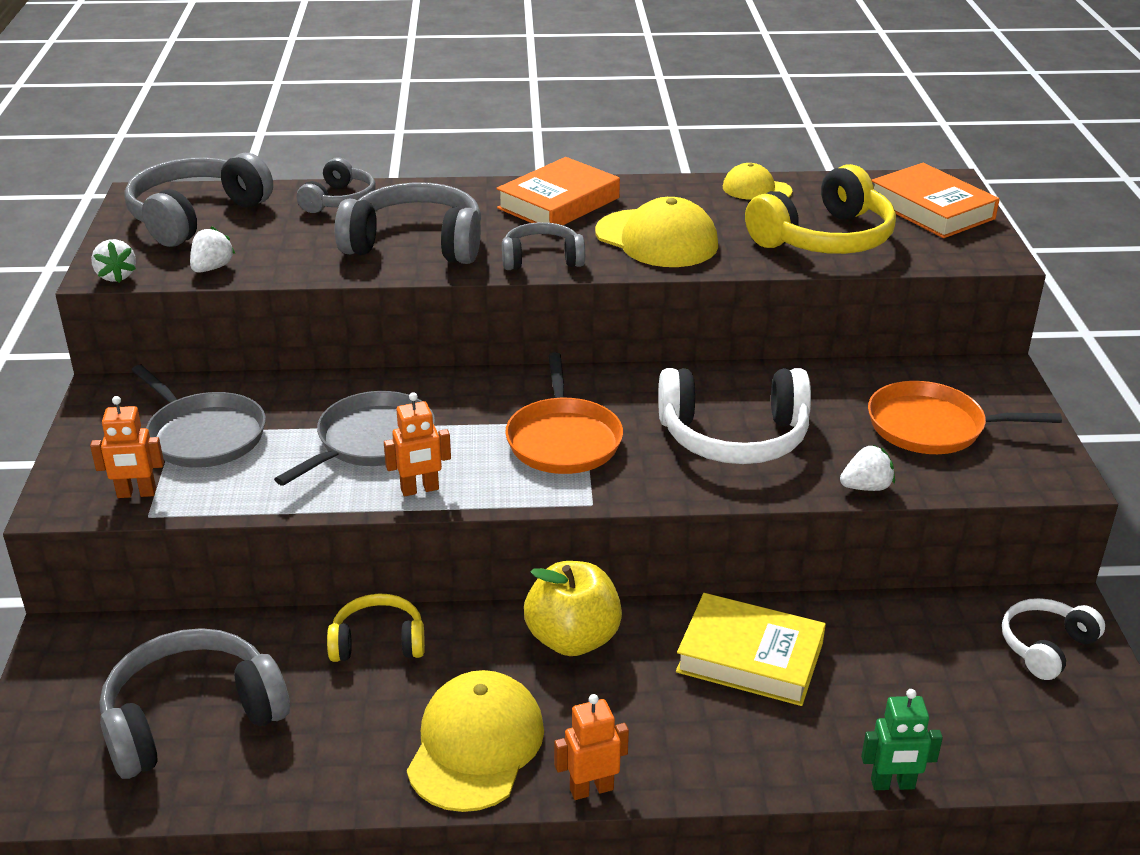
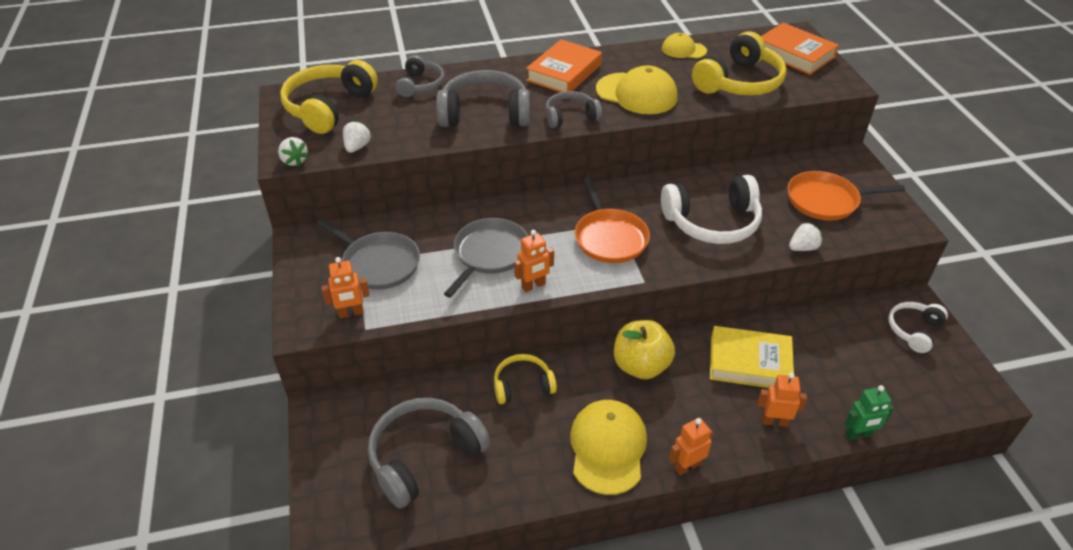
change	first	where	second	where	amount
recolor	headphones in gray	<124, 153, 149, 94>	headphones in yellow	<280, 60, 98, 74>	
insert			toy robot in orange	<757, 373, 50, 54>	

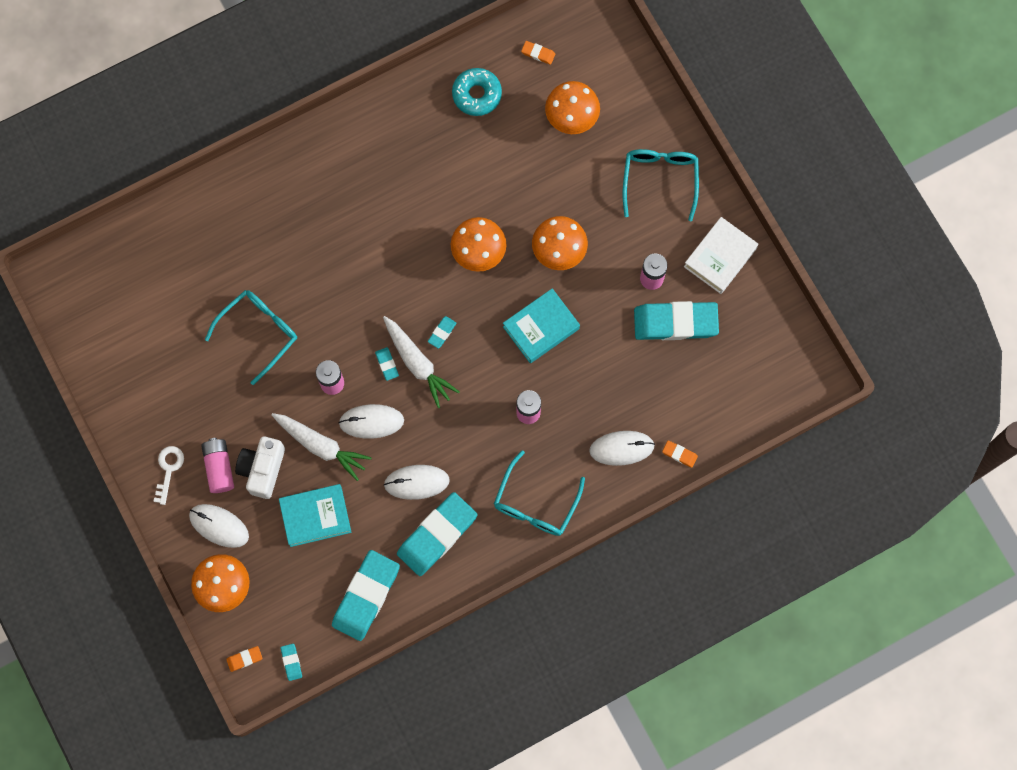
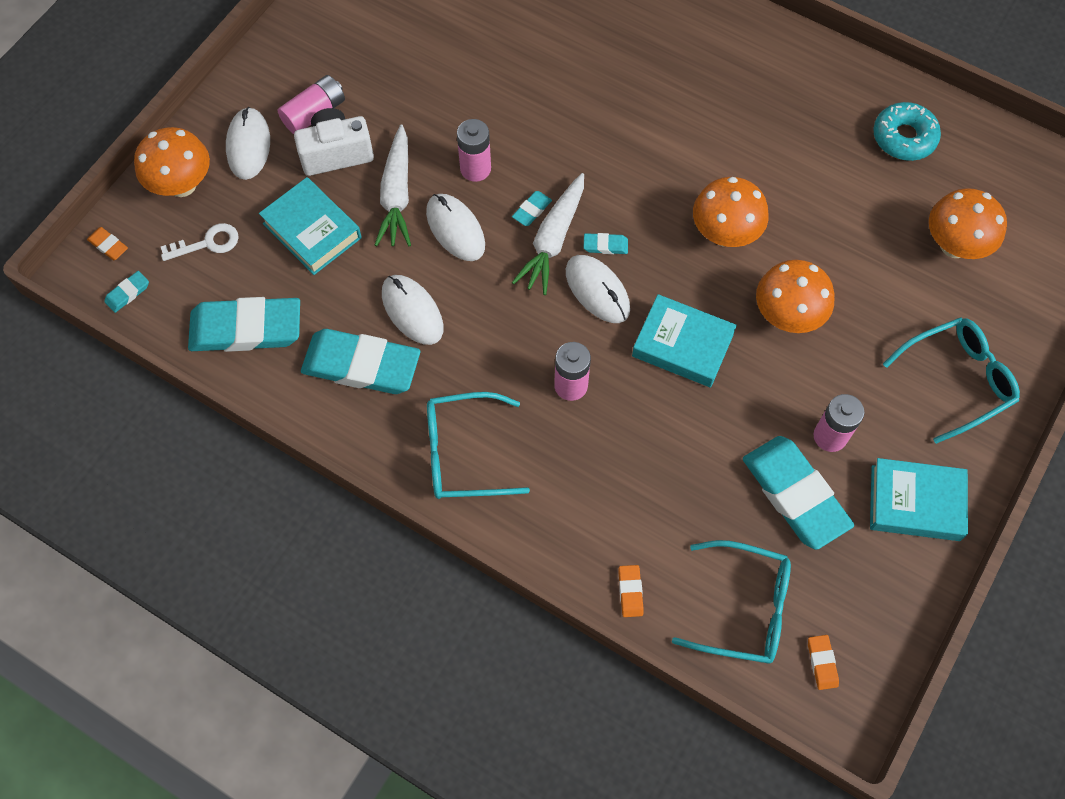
change	first	where	second	where	amount
move	latchkey in snow-white	<153, 446, 31, 59>		<161, 223, 78, 38>	
move	mouse in snow-white	<589, 431, 66, 35>		<566, 255, 64, 68>	
move	glasses in turquoise	<205, 290, 92, 95>		<672, 540, 119, 124>	
move	pencil eraser in orange	<521, 41, 34, 24>		<808, 635, 31, 55>	
recolor	book in snow-white	<684, 217, 74, 77>	book in turquoise	<870, 458, 98, 83>	

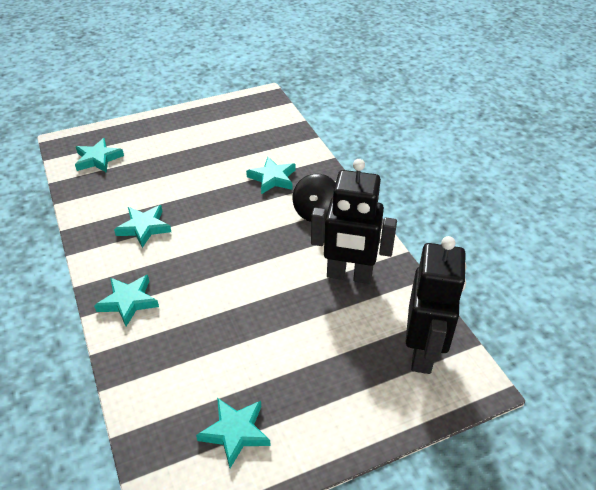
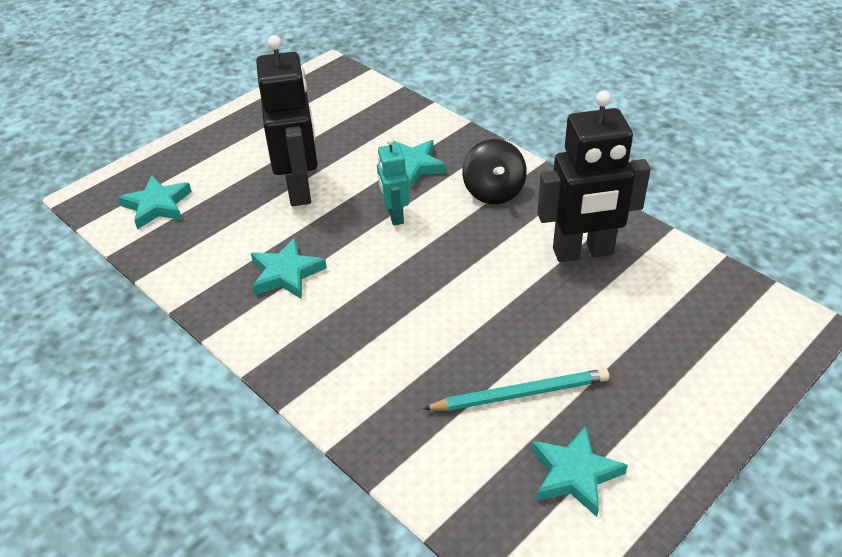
change	first	where	second	where	amount
move	toy robot in ebony	<406, 236, 60, 138>		<256, 35, 62, 171>	
insert			toy robot in turquoise	<377, 138, 32, 87>	
insert			lead pencil in turquoise	<423, 369, 186, 42>	
delete	star shape in turquoise	<94, 275, 65, 52>			

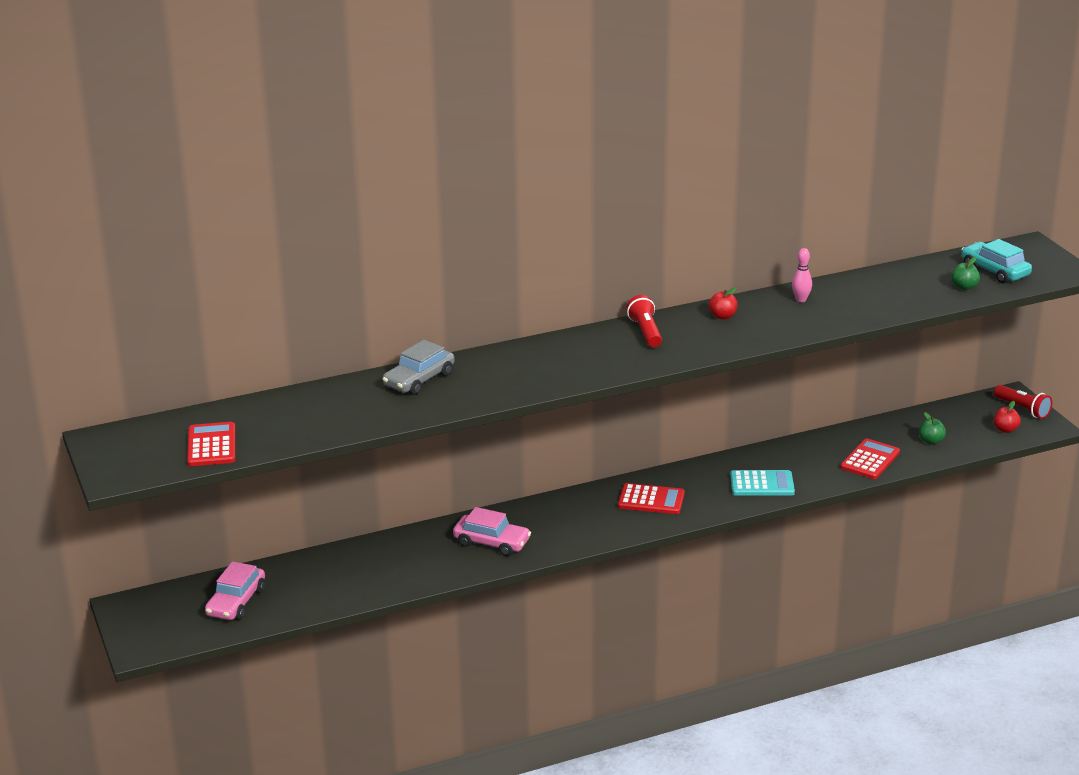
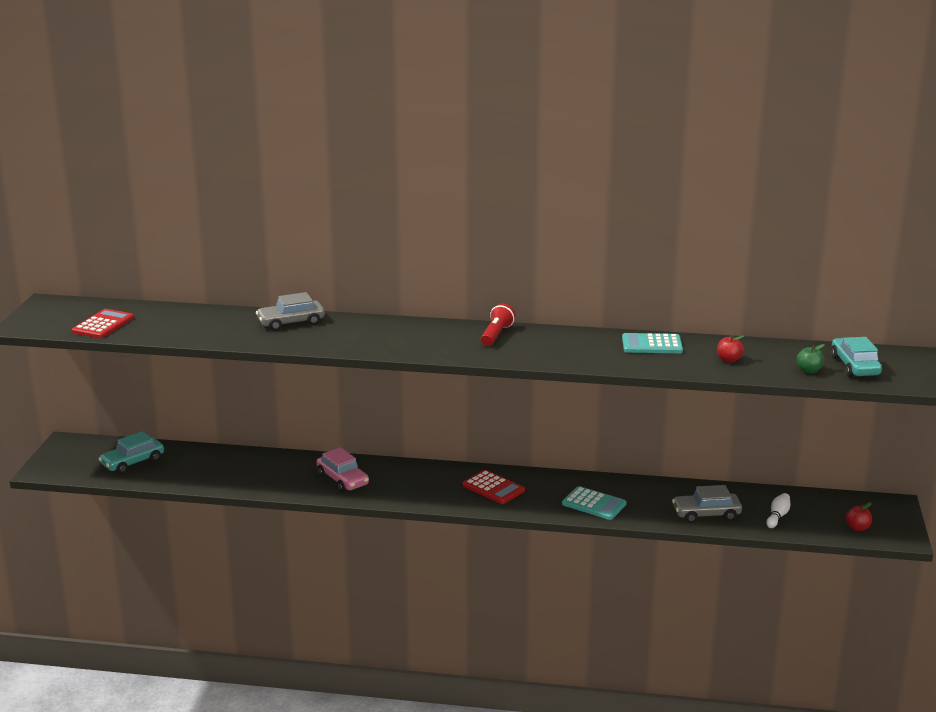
change	first	where	second	where	amount
recolor	toy car in pink	<205, 561, 60, 59>	toy car in turquoise	<98, 431, 66, 43>	
replace	skittle in pink	<792, 248, 20, 54>	adding machine in turquoise	<622, 333, 61, 20>	
replace	adding machine in red	<840, 438, 60, 41>	toy car in gray	<672, 485, 70, 38>	
move	apple in red	<709, 288, 29, 31>		<717, 335, 27, 28>	
replace	apple in emerald	<919, 412, 27, 33>	skittle in snow-white	<766, 493, 24, 35>	
delete	torch in red	<994, 385, 58, 34>			

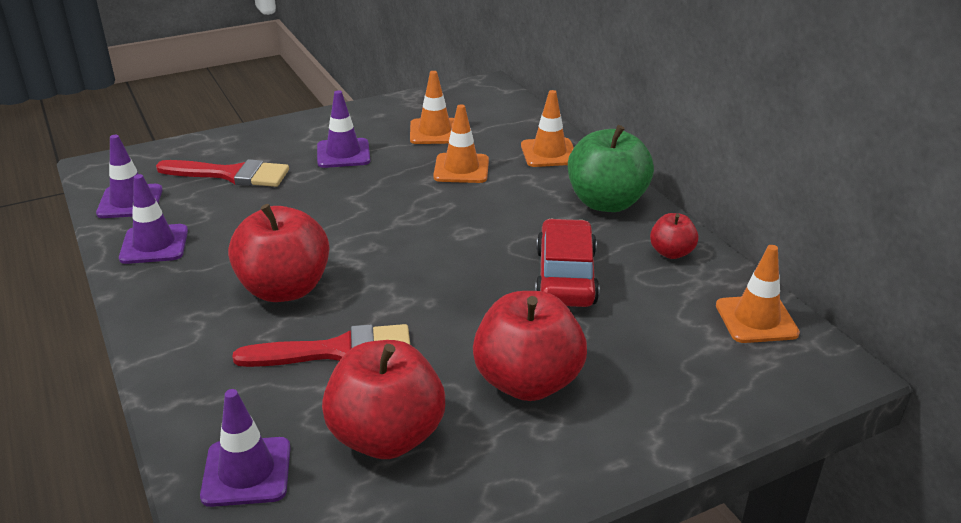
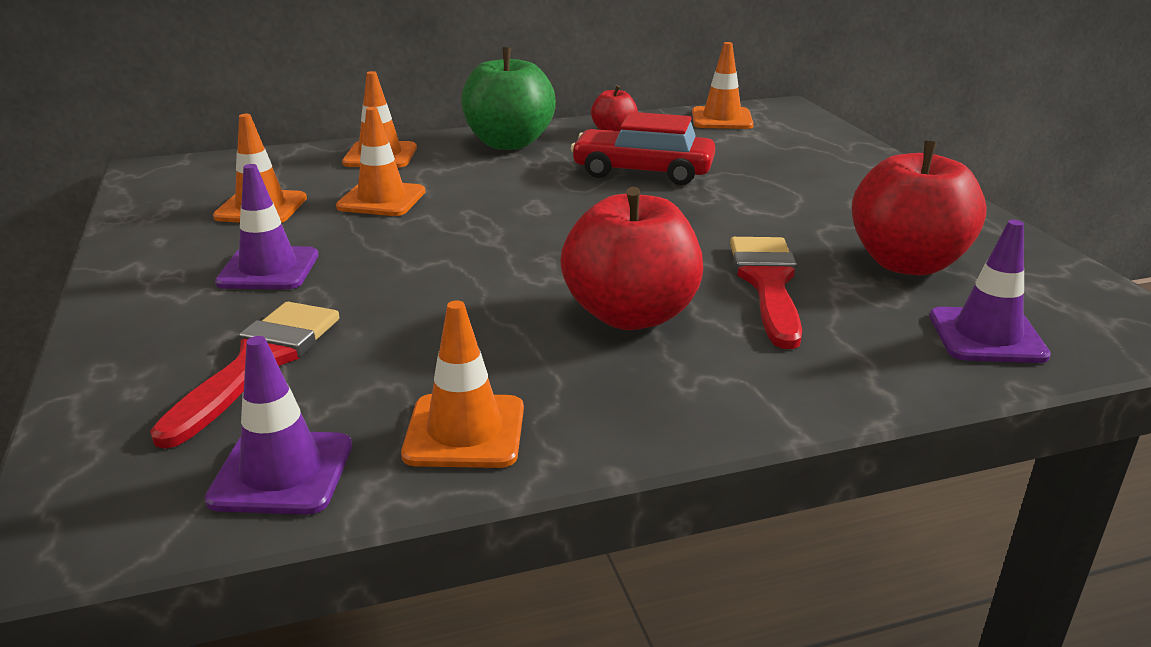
change	first	where	second	where	amount
recolor	road cone in purple	<119, 174, 69, 90>	road cone in orange	<401, 301, 123, 167>	
delete	apple in red	<473, 291, 114, 110>			

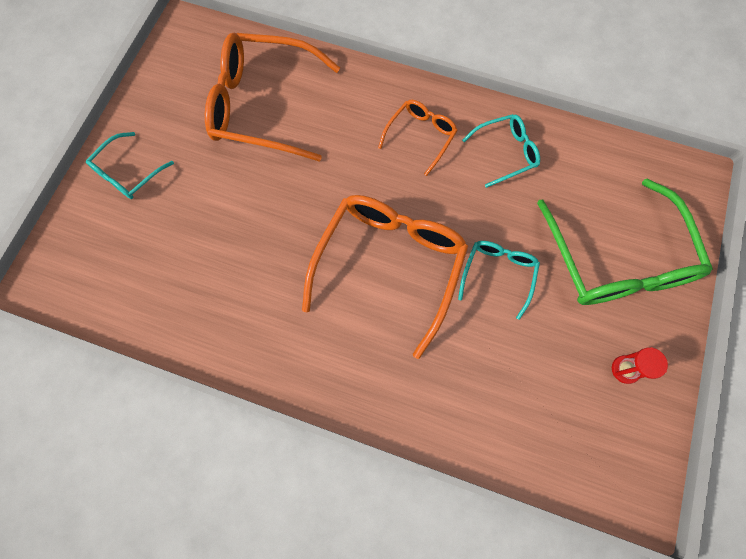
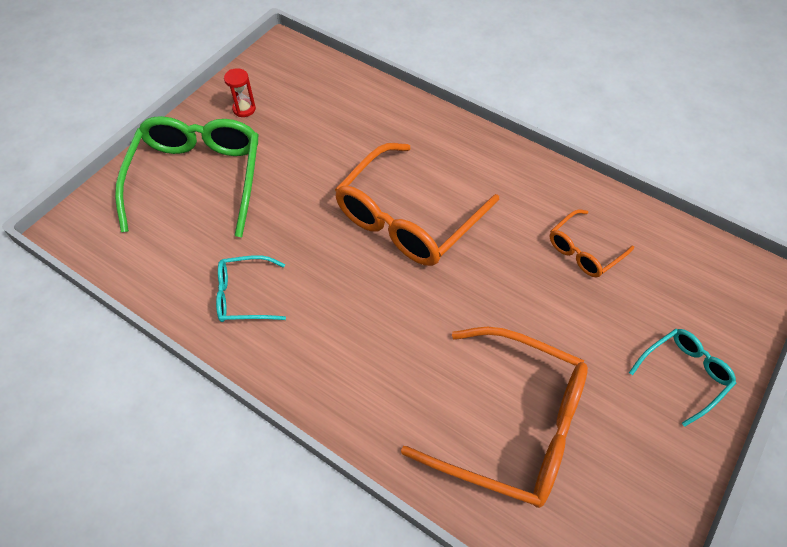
change	first	where	second	where	amount
move	glasses in orange	<378, 100, 80, 76>		<550, 210, 84, 67>	
delete	glasses in turquoise	<458, 241, 82, 79>			

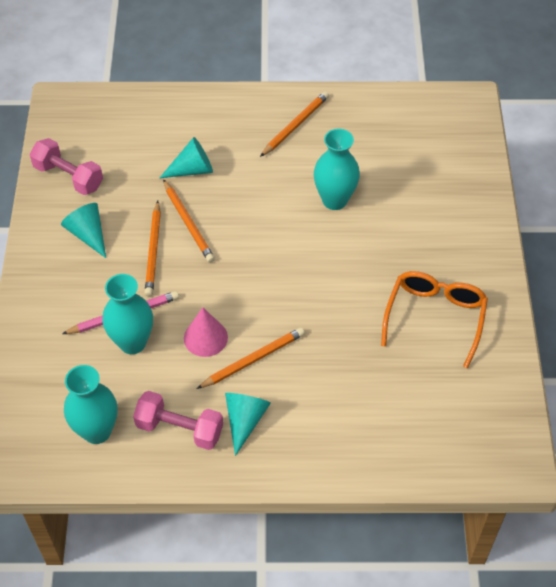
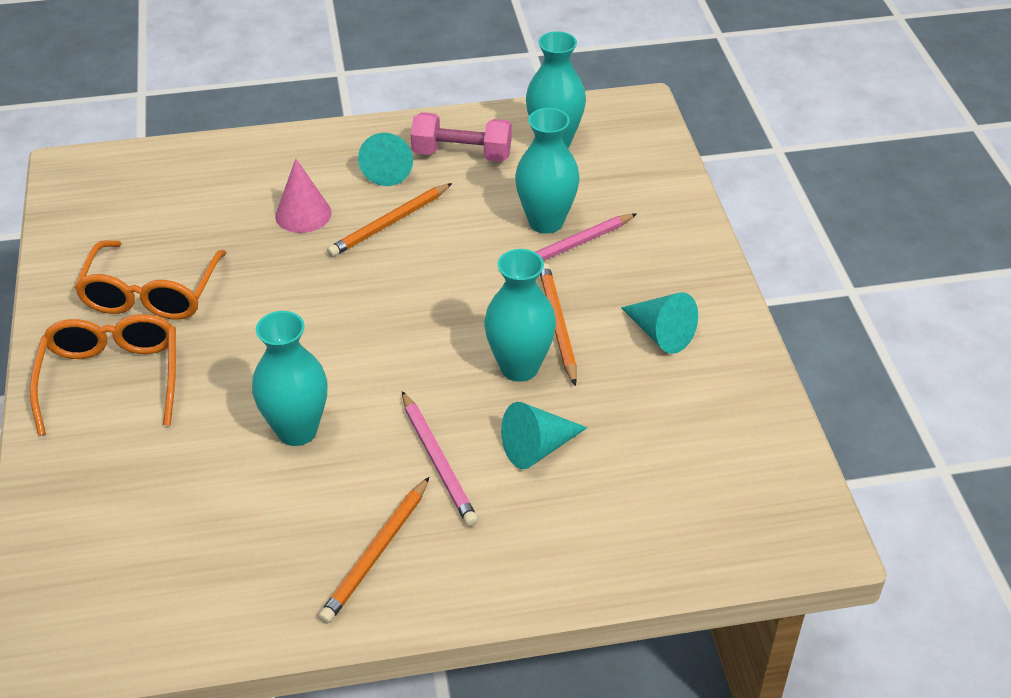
change	first	where	second	where	amount
insert			glasses in orange	<30, 314, 146, 122>	
move	solid cone in pink	<184, 307, 44, 50>		<275, 159, 57, 74>	
insert			lead pencil in pink	<402, 391, 76, 136>	
replace	lead pencil in orange	<163, 179, 52, 84>	tall vase in turquoise	<484, 249, 72, 133>	
delete	free weight in pink	<30, 138, 73, 57>			

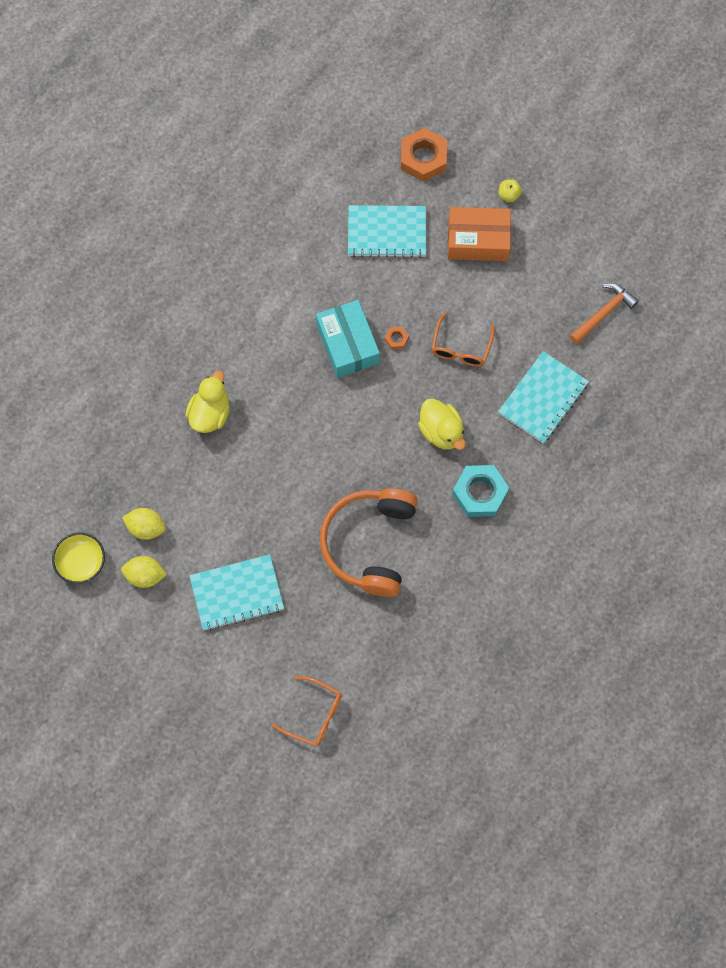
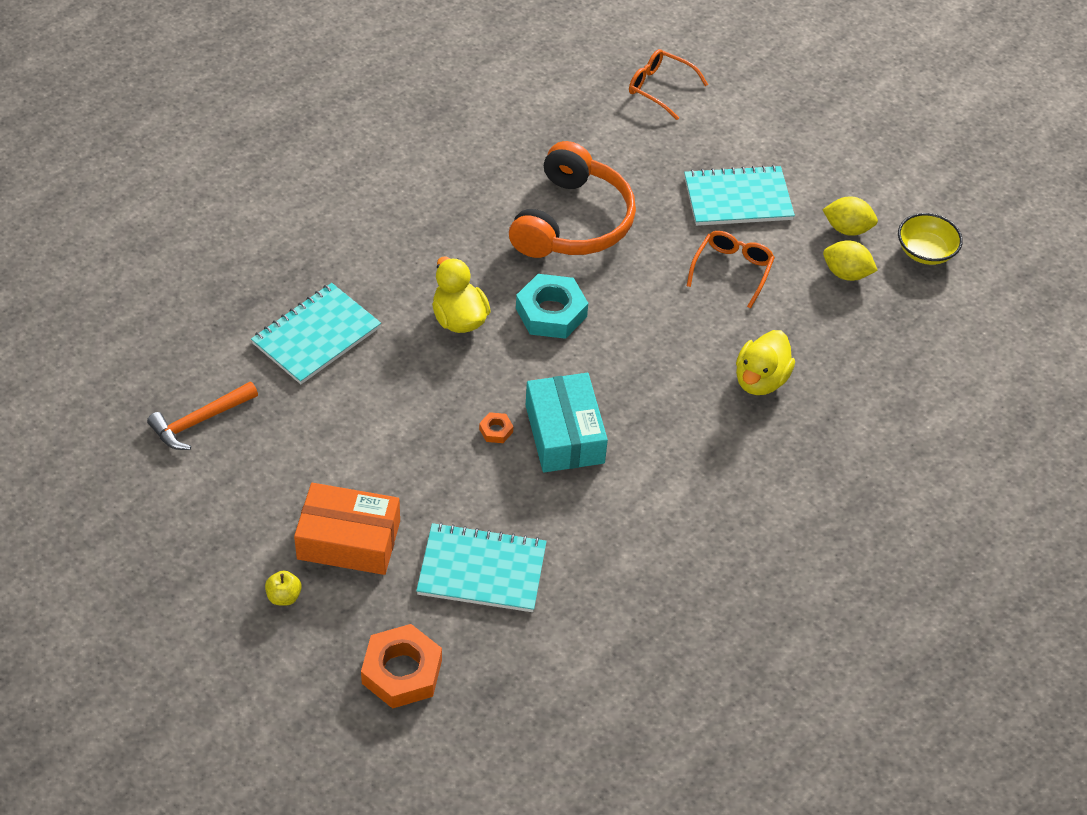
change	first	where	second	where	amount
move	hex nut in turquoise	<452, 465, 57, 52>		<516, 274, 72, 65>	
move	glasses in orange	<431, 312, 64, 55>		<687, 231, 88, 78>	

